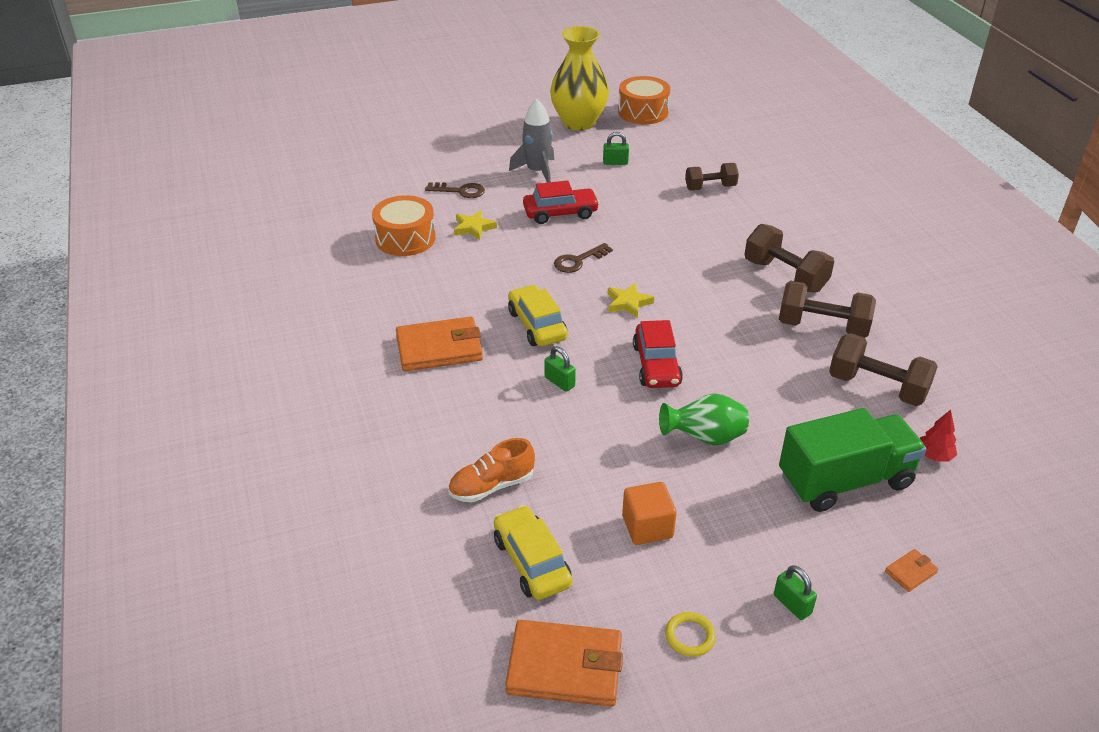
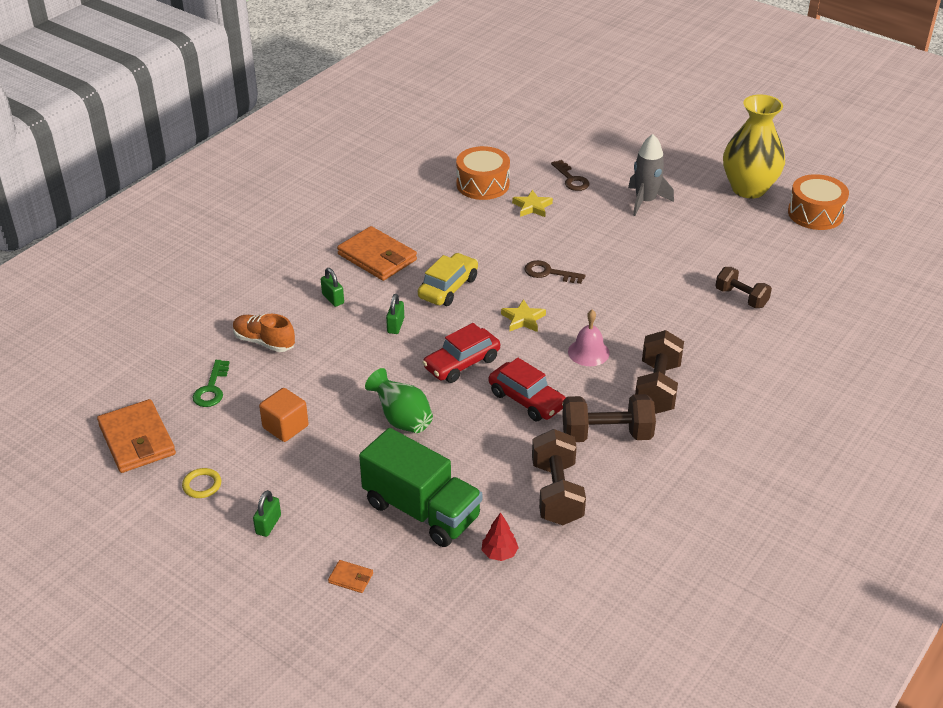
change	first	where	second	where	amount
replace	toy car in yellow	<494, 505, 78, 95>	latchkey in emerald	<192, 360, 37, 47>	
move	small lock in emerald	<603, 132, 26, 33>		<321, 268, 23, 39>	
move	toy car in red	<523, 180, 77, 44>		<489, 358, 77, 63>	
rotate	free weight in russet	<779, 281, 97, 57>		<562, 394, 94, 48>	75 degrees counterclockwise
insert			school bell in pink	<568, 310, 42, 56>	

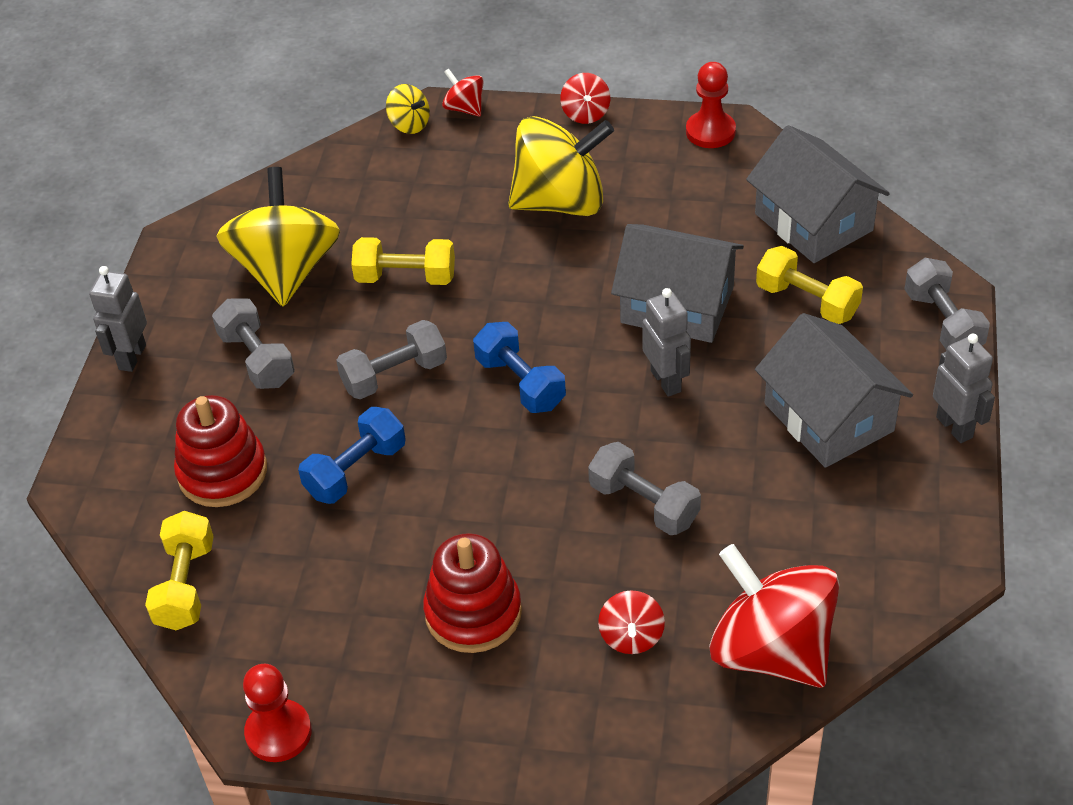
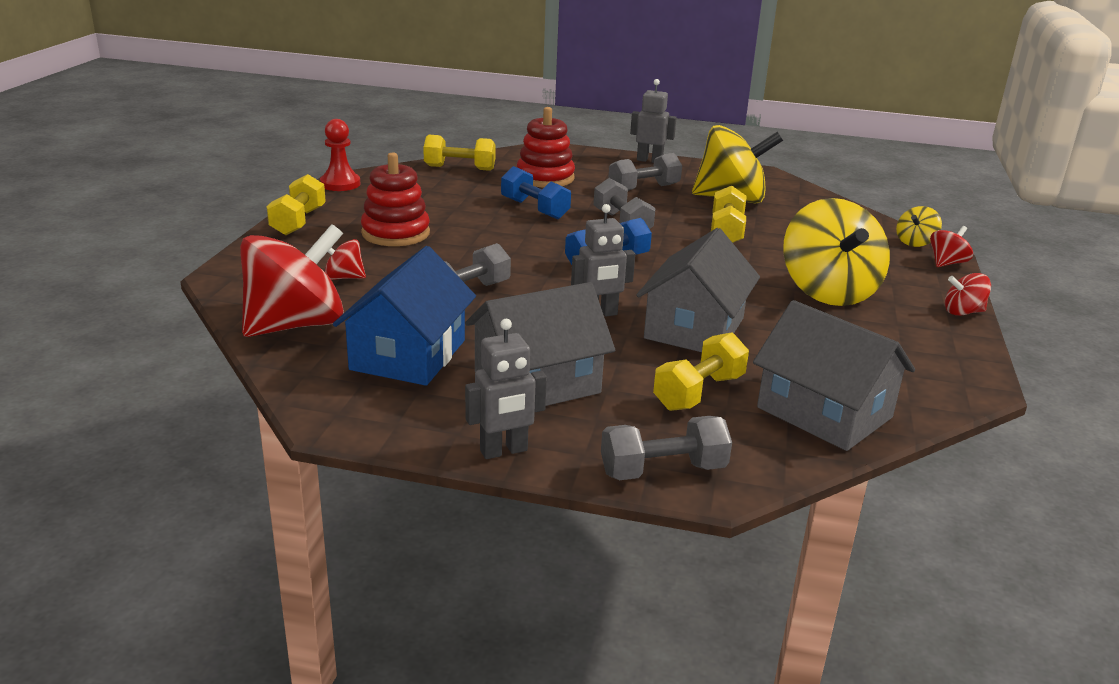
change	first	where	second	where	amount
insert			free weight in yellow	<266, 174, 60, 61>	
insert			cottage in blue	<333, 246, 143, 140>	
rotate	cottage in gray	<746, 125, 144, 138>		<753, 300, 162, 151>	75 degrees clockwise
delete	game pawn in red	<686, 62, 50, 86>			

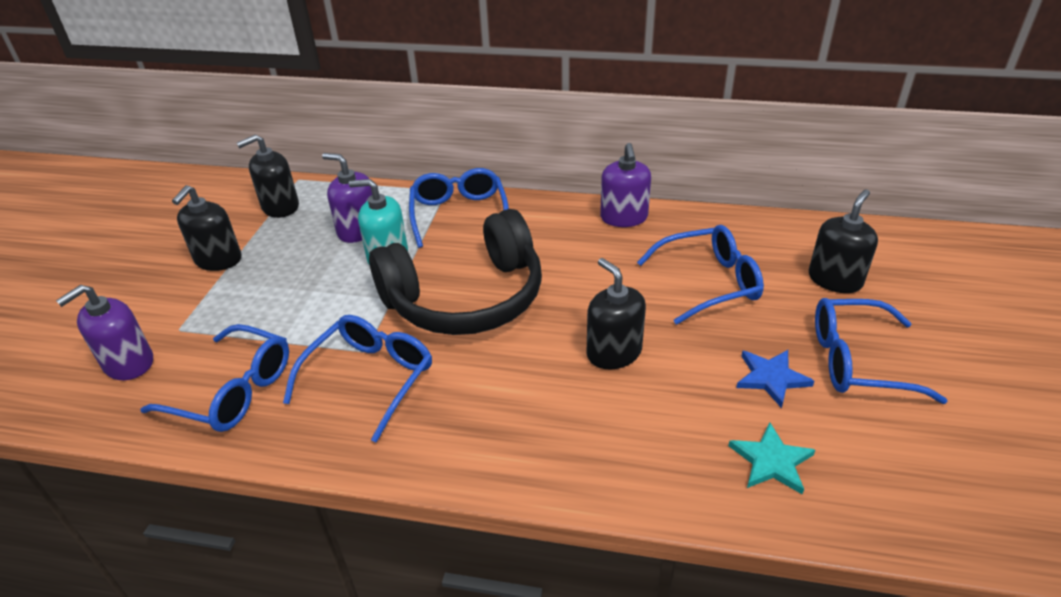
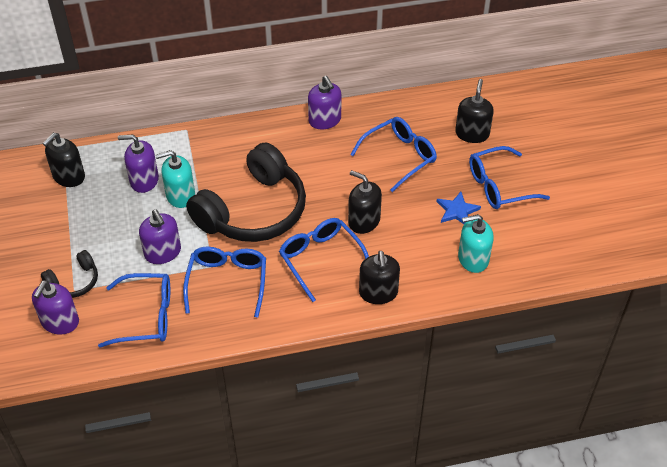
change	first	where	second	where	amount
insert			headphones in ebony	<41, 250, 57, 48>	
insert			soap dispenser in purple	<139, 210, 42, 54>	
move	glasses in blue	<409, 168, 100, 80>		<279, 218, 90, 84>	
move	soap dispenser in ebony	<172, 185, 69, 86>		<359, 251, 41, 53>	
replace	star shape in turquoise	<728, 423, 87, 71>	soap dispenser in turquoise	<458, 214, 36, 59>	

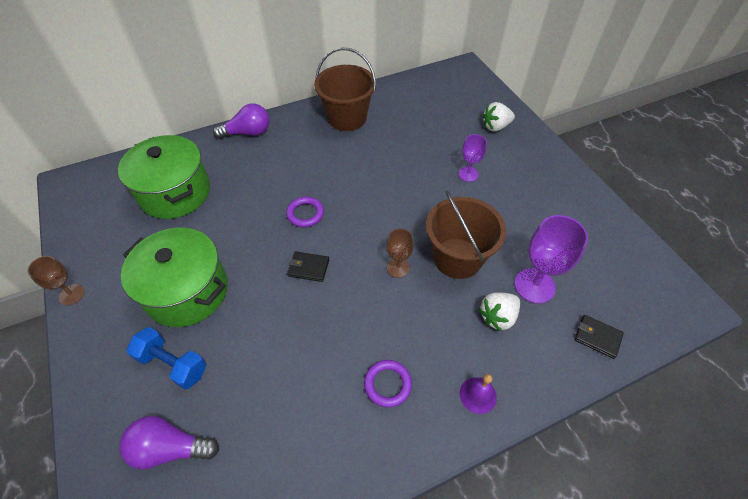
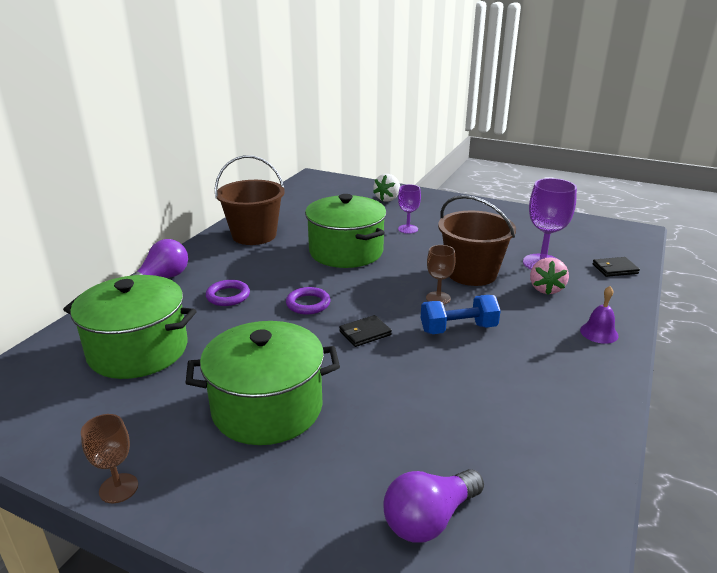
change	first	where	second	where	amount
move	hoop in purple	<364, 360, 48, 47>		<206, 280, 44, 26>	
insert			cooking pot in emerald	<305, 194, 81, 74>	
move	free weight in blue	<127, 327, 80, 63>		<421, 295, 80, 39>	
recolor	strawberry in snow-white	<479, 292, 41, 39>	strawberry in pink	<530, 257, 39, 38>	

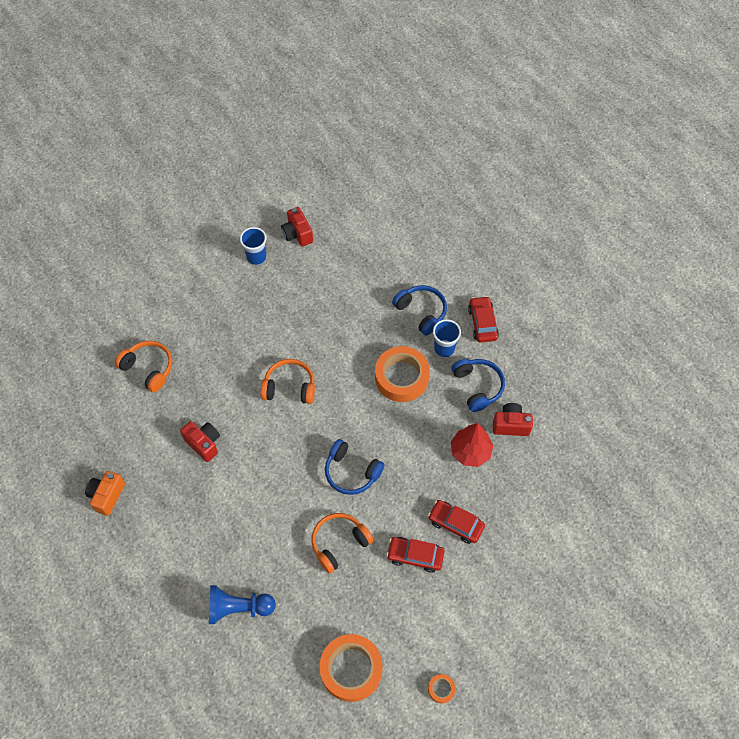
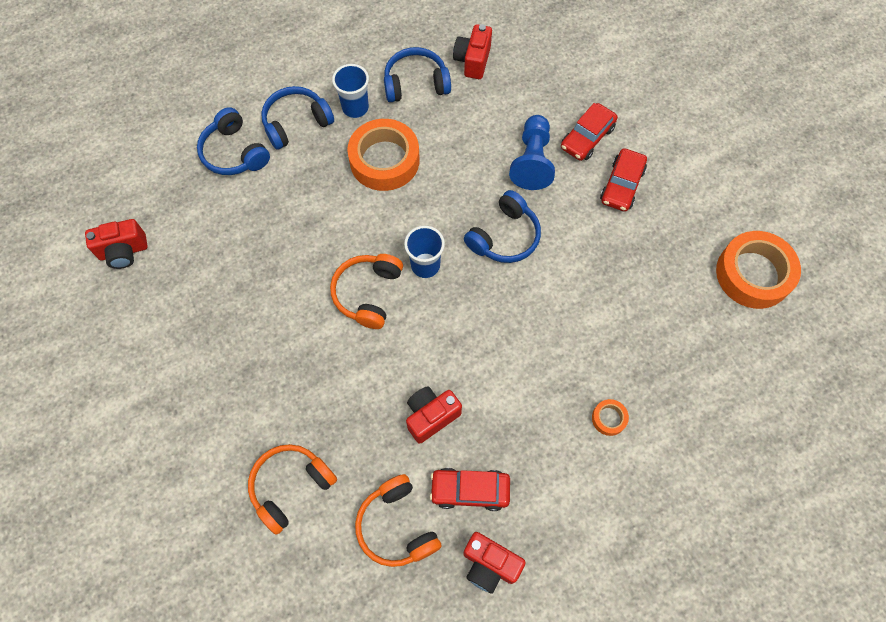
change	first	where	second	where	amount
insert			headphones in blue	<197, 107, 73, 68>	
move	headphones in orange	<311, 513, 63, 61>		<355, 474, 87, 93>	
move	tumbler in blue	<240, 227, 27, 38>		<404, 226, 41, 52>	
move	toy car in red	<468, 296, 31, 47>		<430, 468, 80, 43>	
recolor	compact camera in orange	<85, 471, 40, 45>	compact camera in red	<463, 532, 63, 62>	
move	game pawn in blue	<209, 585, 67, 39>		<509, 115, 46, 75>	
move	tape in orange	<428, 674, 28, 29>		<592, 399, 37, 37>	
delete	fir tree in red	<451, 423, 42, 44>			

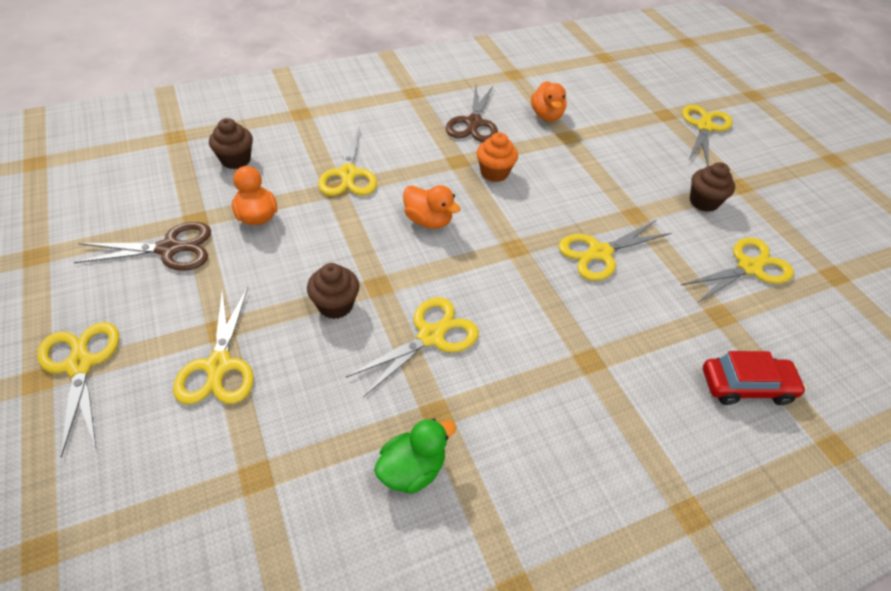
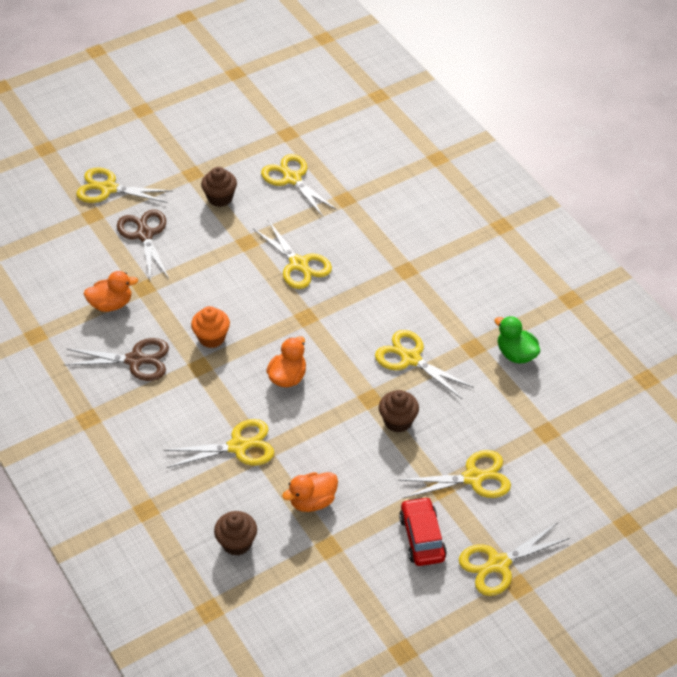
change	first	where	second	where	amount
move	pair of scissors in russet	<74, 222, 137, 49>		<117, 209, 52, 73>	
move	toy car in red	<703, 351, 104, 54>		<399, 497, 48, 69>	

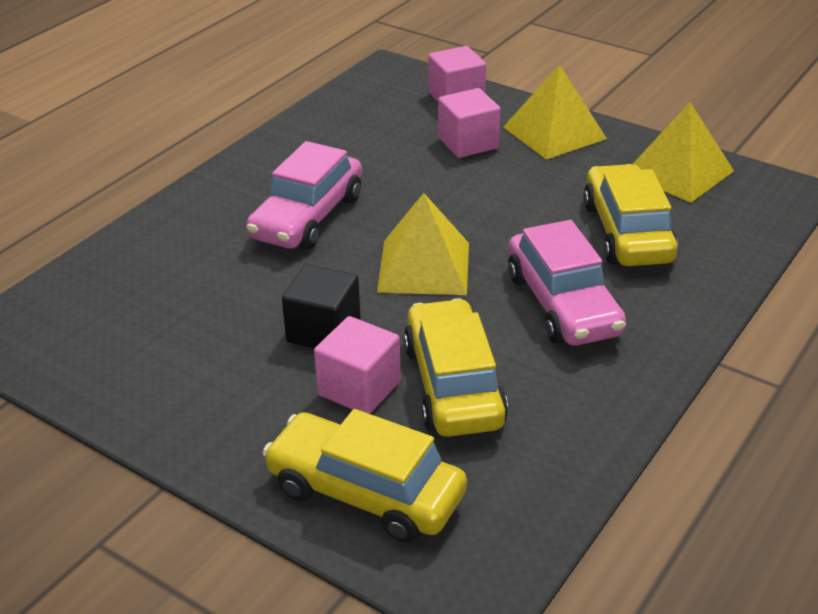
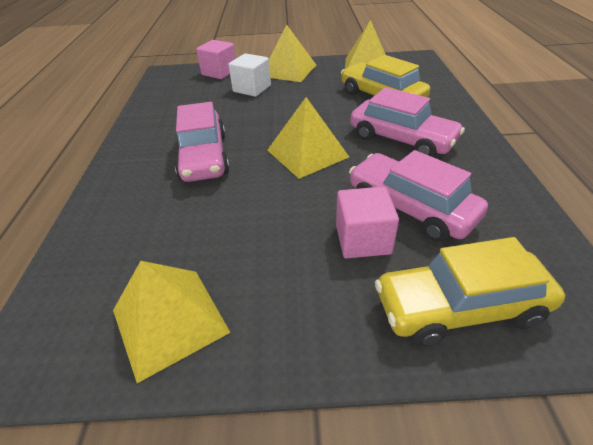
change	first	where	second	where	amount
insert			solid pyramid in yellow	<113, 261, 118, 122>	
recolor	cube in pink	<438, 88, 63, 70>	cube in snow-white	<228, 53, 43, 44>	
recolor	toy car in yellow	<404, 298, 104, 139>	toy car in pink	<349, 150, 139, 92>	
delete	cube in ebony	<282, 265, 79, 83>			

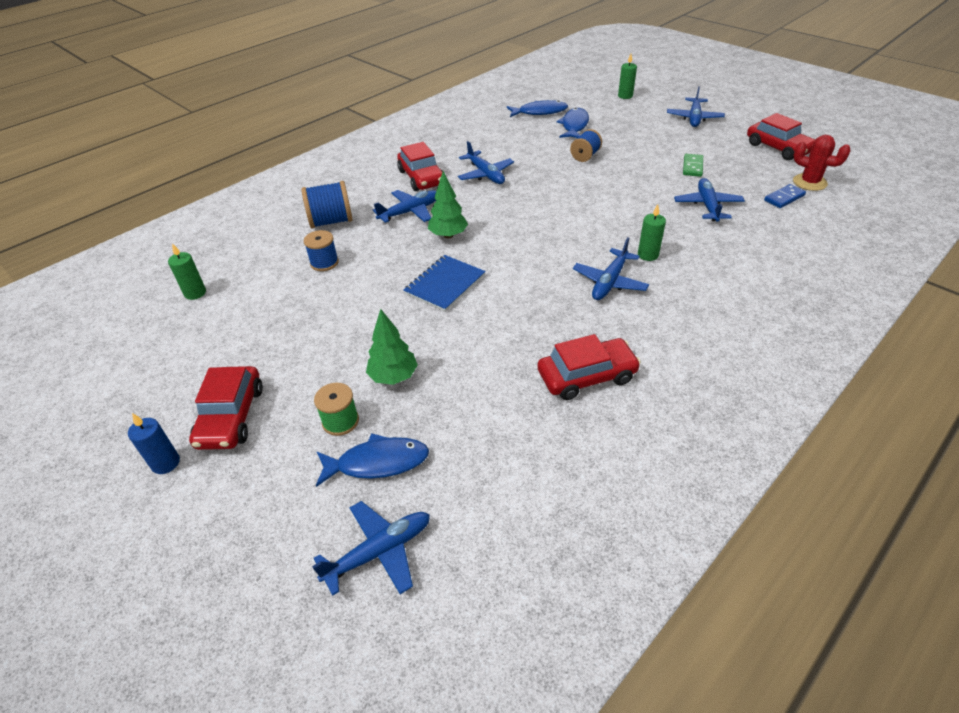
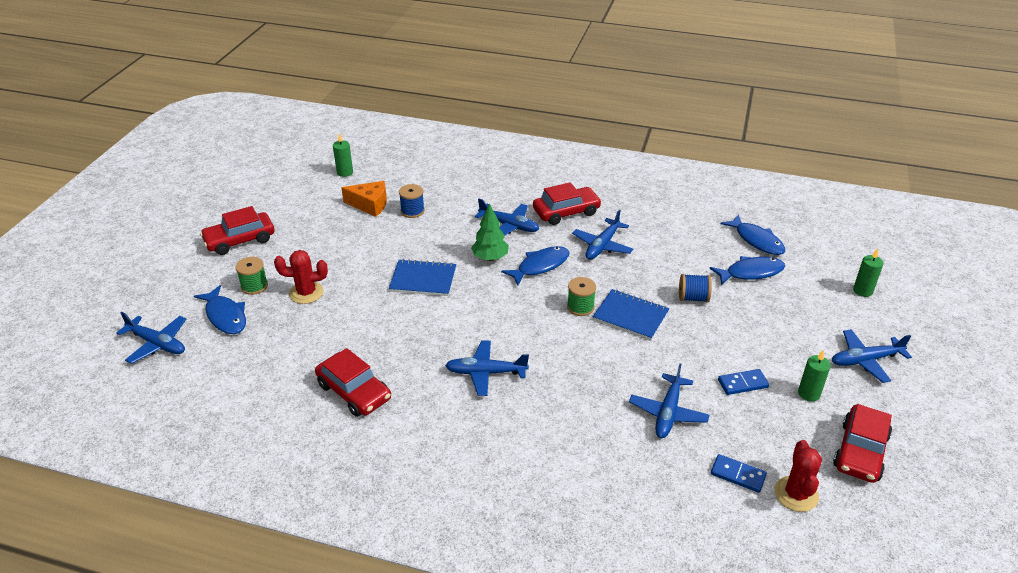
change	first	where	second	where	amount
replace	fir tree in emerald	<366, 309, 52, 76>	cactus in red	<274, 250, 54, 54>	
insert			cheese in orange	<341, 181, 46, 36>	
insert			fish in blue	<501, 246, 69, 40>	
rotate	toy car in red	<397, 142, 46, 49>		<533, 182, 69, 43>	150 degrees counterclockwise
insert			spool in emerald	<567, 277, 29, 39>	
insert			notebook in blue	<593, 289, 76, 51>	
rotate	aeroplane in blue	<674, 178, 71, 44>		<629, 364, 80, 74>	135 degrees clockwise
recolor	domino tile in emerald	<683, 154, 20, 23>	domino tile in blue	<718, 369, 51, 26>	
move	pillar candle in emerald	<638, 204, 28, 57>		<798, 350, 33, 52>	
delete	pillar candle in blue	<128, 413, 52, 61>			
delete	spool in blue	<301, 181, 52, 47>			

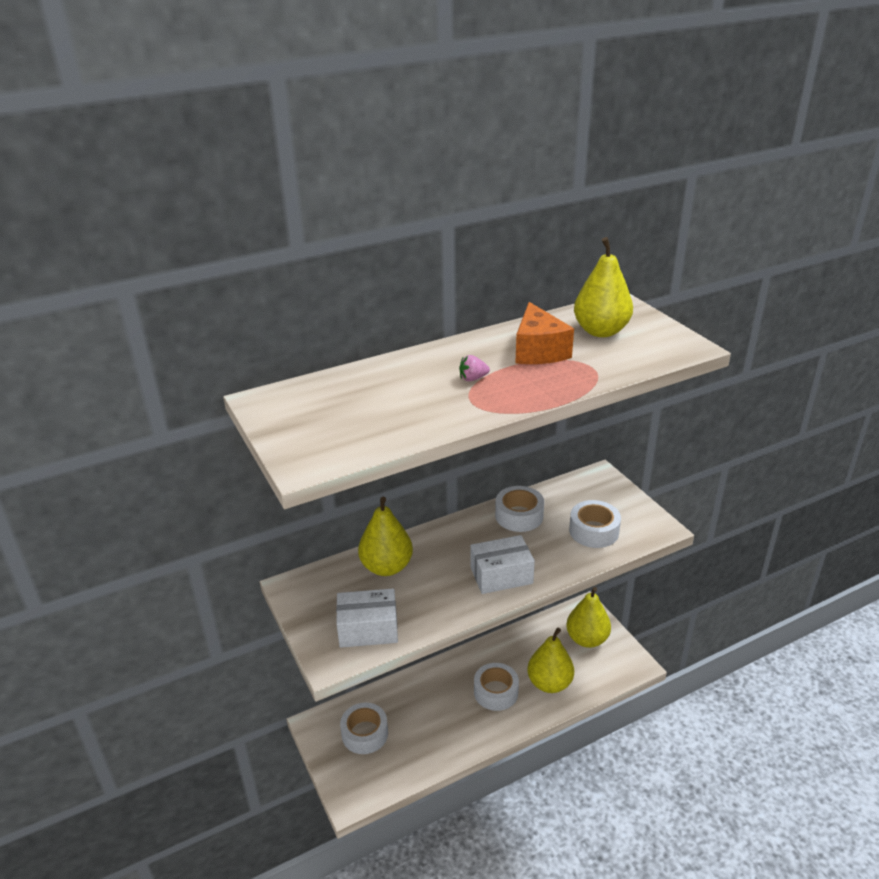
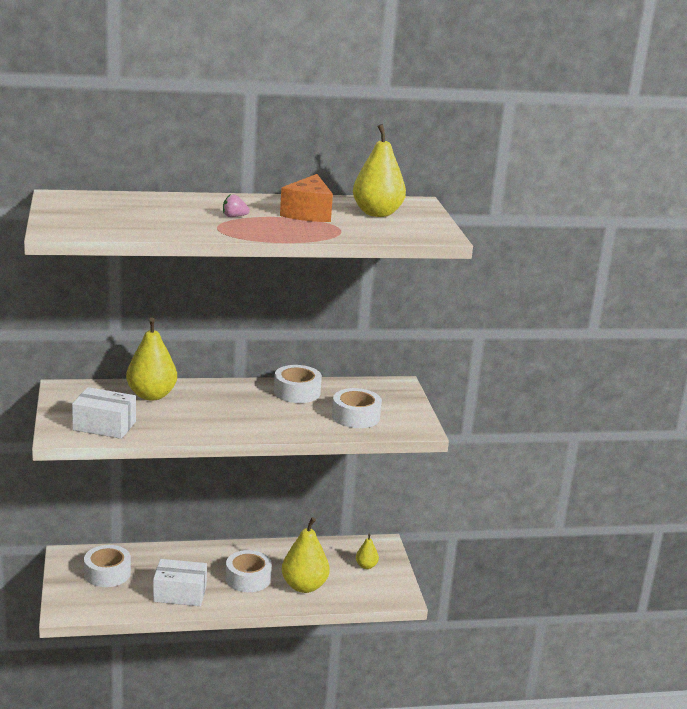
change	first	where	second	where	amount
move	parcel in snow-white	<471, 535, 64, 59>		<153, 559, 54, 47>	
resize	toy pear in yellow	<566, 587, 45, 61>		<356, 533, 23, 36>	x0.50

